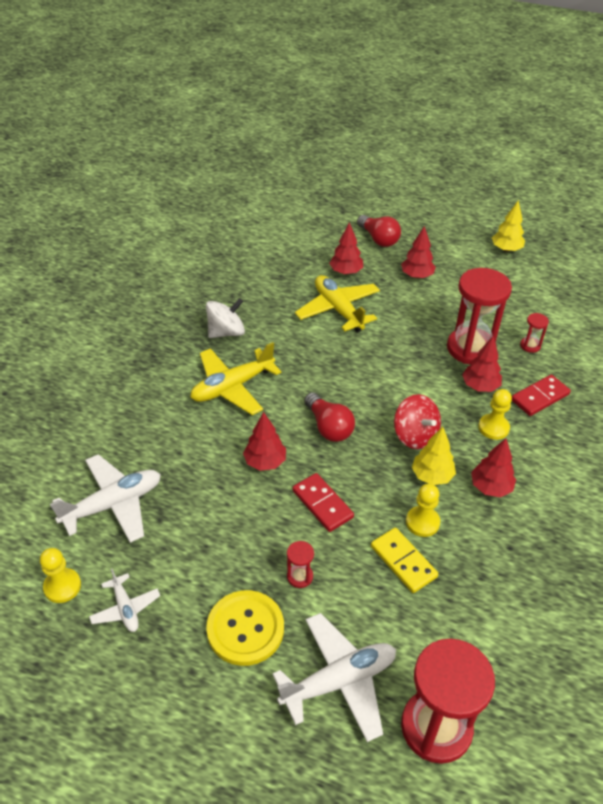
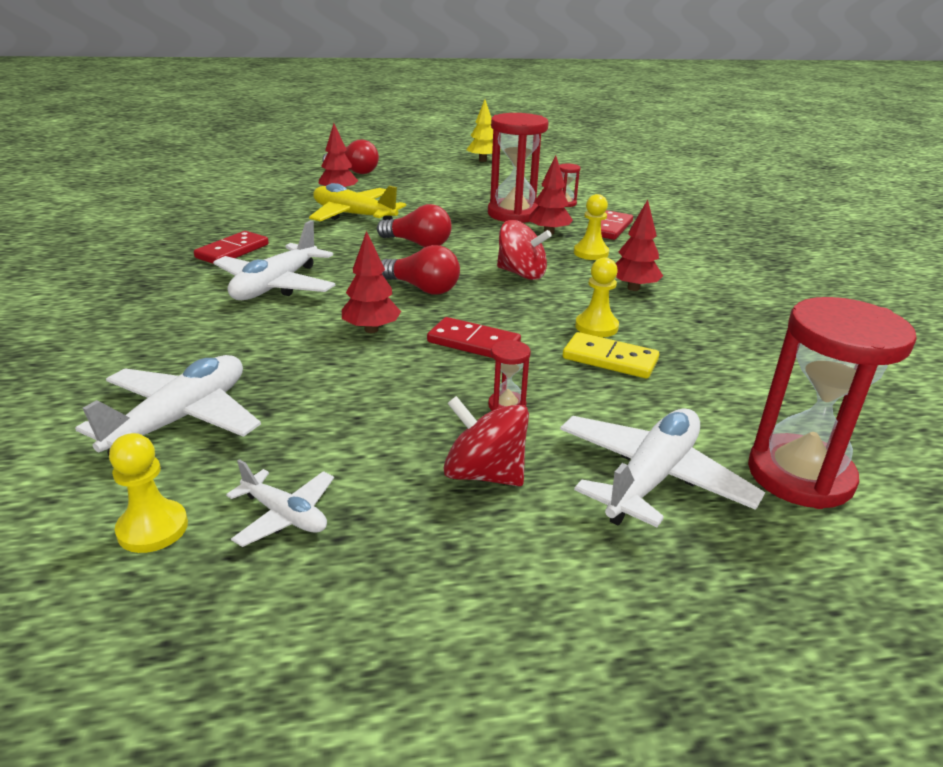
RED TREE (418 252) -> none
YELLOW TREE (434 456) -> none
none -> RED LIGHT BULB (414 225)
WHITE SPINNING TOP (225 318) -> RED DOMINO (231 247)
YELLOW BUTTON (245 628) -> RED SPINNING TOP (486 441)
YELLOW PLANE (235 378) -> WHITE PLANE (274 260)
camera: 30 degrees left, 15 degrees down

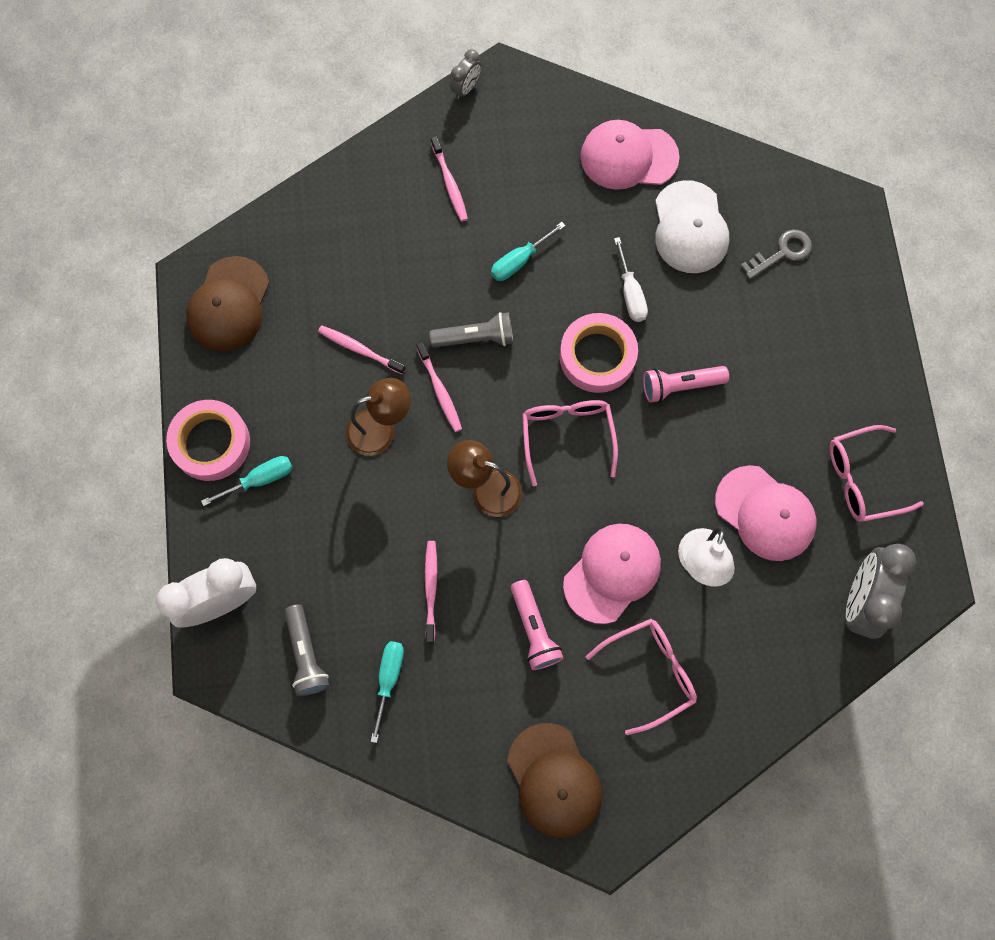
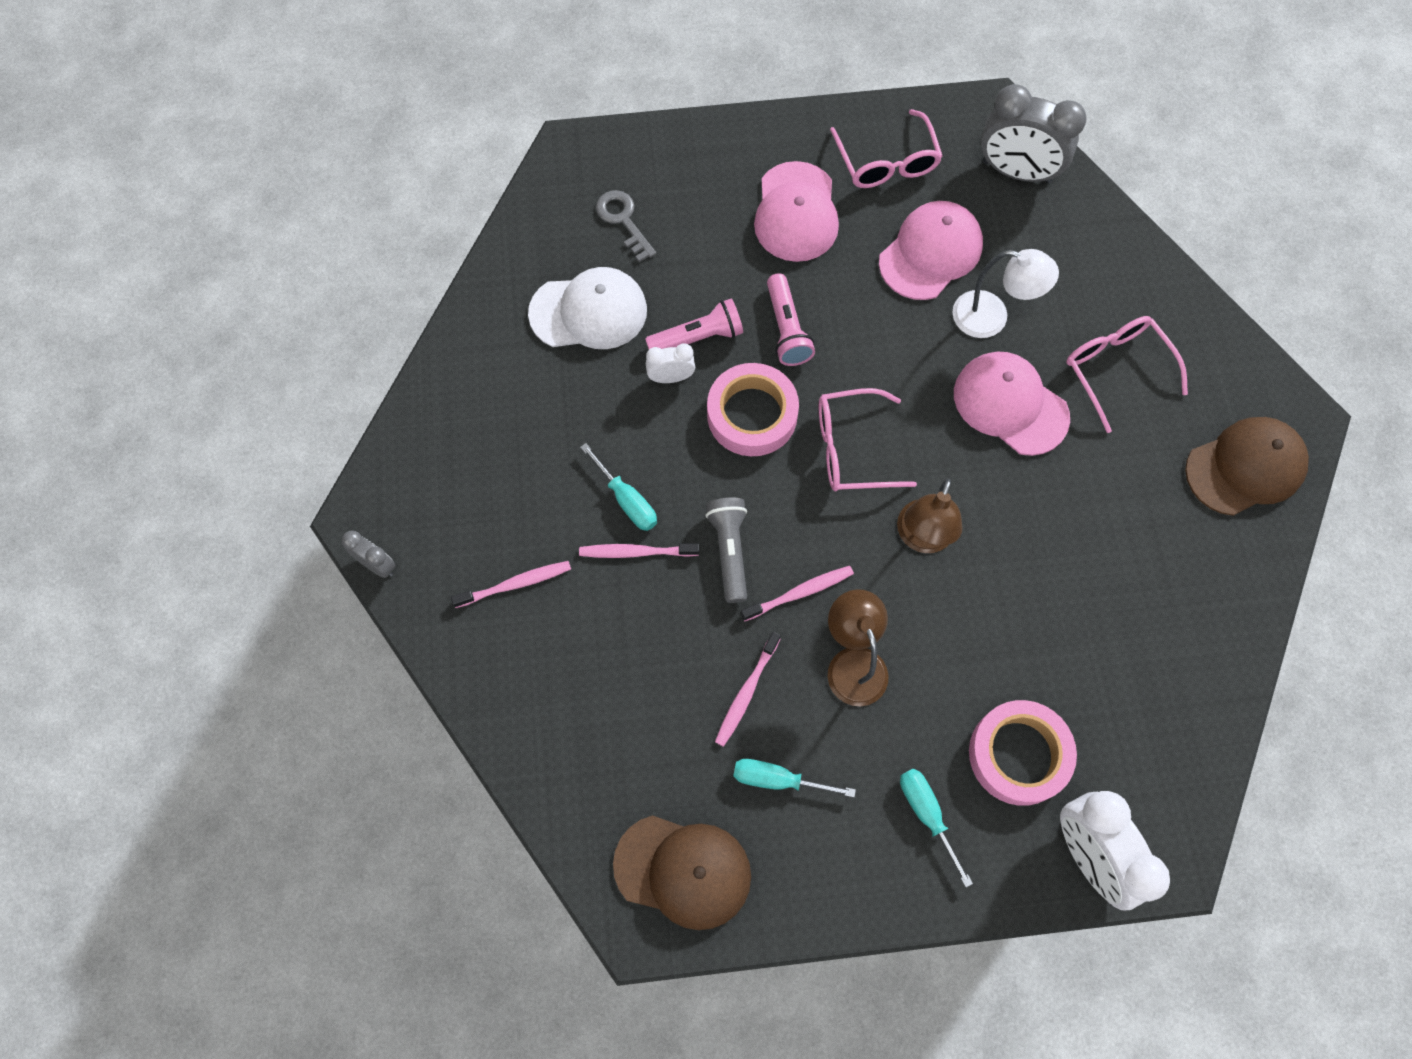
GREY FLASHLIGHT (307 650) -> none
PINK TAPE (208 440) -> PINK TAPE (1023 753), move
TURQUOISE SCREWDRIVER (387 692) -> TURQUOISE SCREWDRIVER (794 778), move
PINK TOOTHBRUSH (431 592) -> PINK TOOTHBRUSH (639 551), move
PINK FLASHLIGHT (537 625) -> PINK FLASHLIGHT (694 323), move
PINK CAP (630 155) -> PINK CAP (796 211), move
WHITE SCREWDRIVER (631 279) -> WHITE CLOCK (670 363)
camera: 90 degrees left, 5 degrees down

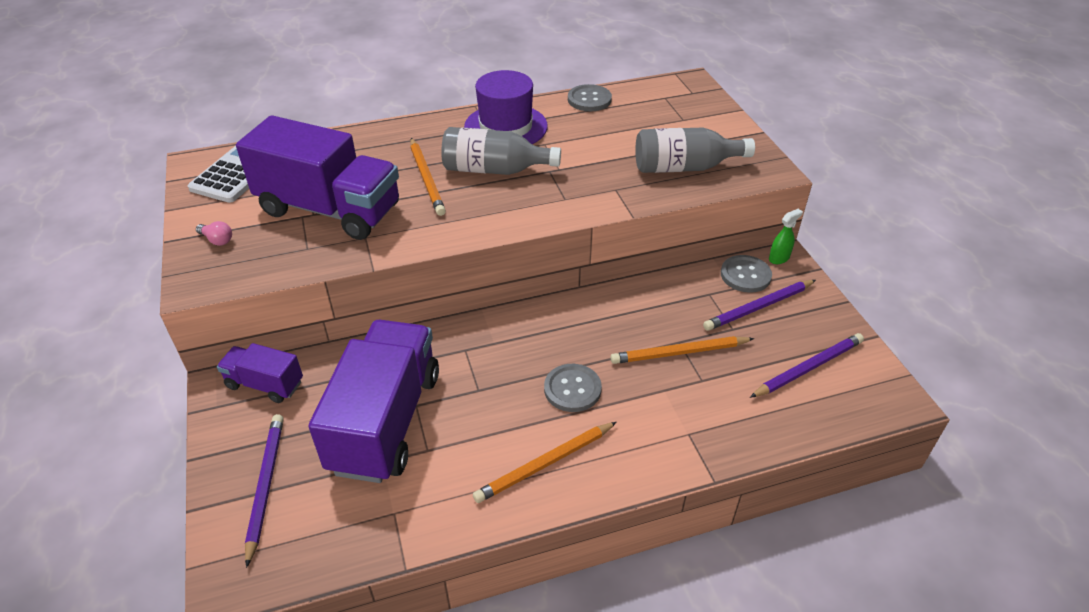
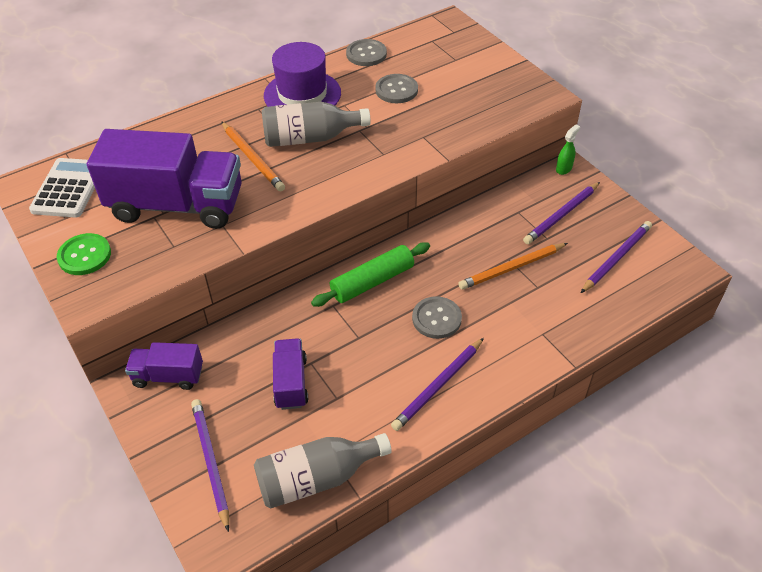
none -> GREEN ROLLING PIN (370 274)
GREY BOTTLE (695 150) -> GREY BOTTLE (323 470), move
GREY BUTTON (746 274) -> GREY BUTTON (396 88), move
PINK LIGHT BULB (214 233) -> GREEN BUTTON (84 254)
ORANGE PENCIL (545 462) -> PURPLE PENCIL (437 384)
PURPLE TRUCK (373 401) -> PURPLE TRUCK (290 374), x0.50
camera: 15 degrees left, 5 degrees up

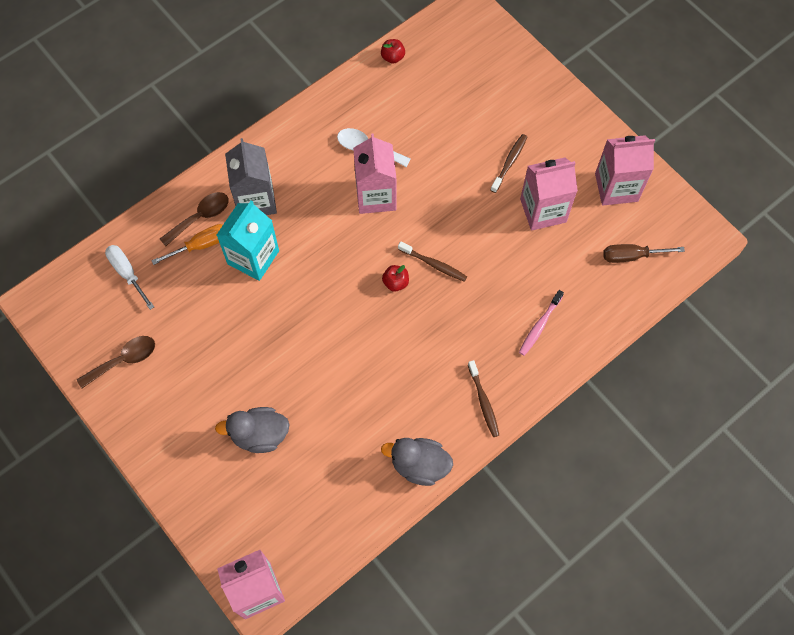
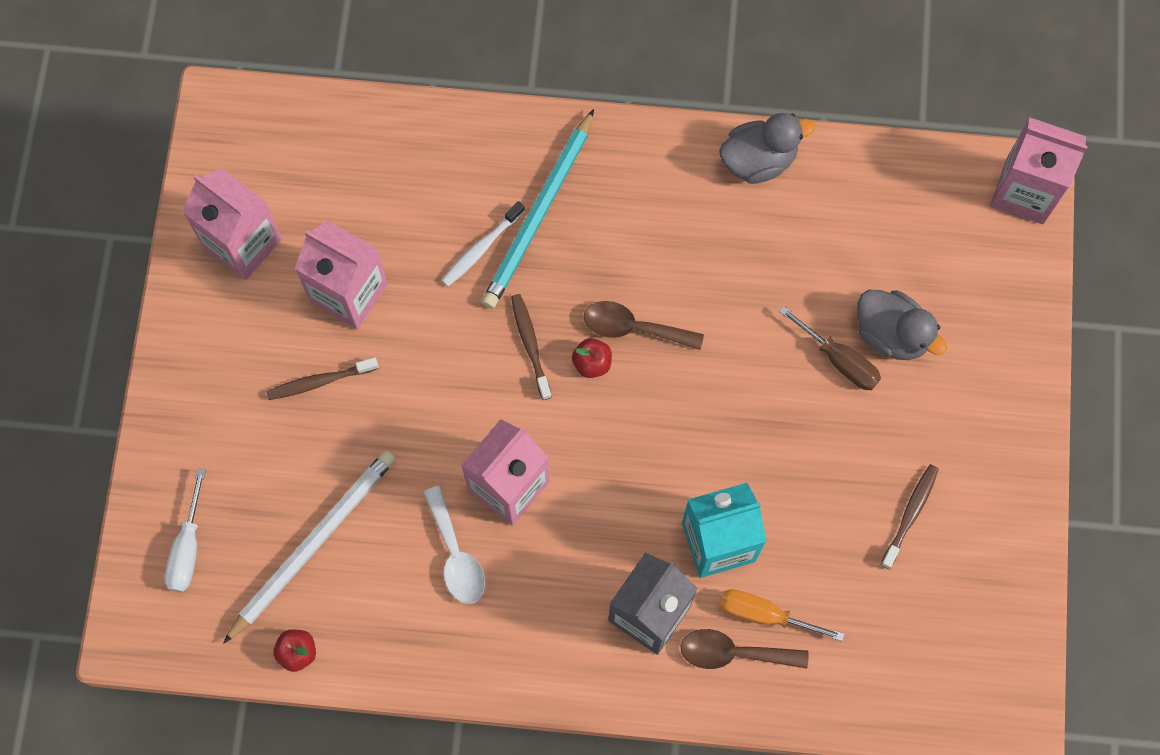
PINK TOOTHBRUSH (541 323) -> none
none -> WHITE PENCIL (309 547)
none -> WHITE TOOTHBRUSH (483 243)
none -> TURQUOISE PENCIL (538 209)
BROWN SPOON (116 362) -> BROWN SPOON (644 325), move
WHITE SCREWDRIVER (129 277) -> WHITE SCREWDRIVER (185 530), move
BROWN TOOTHBRUSH (483 398) -> BROWN TOOTHBRUSH (910 516), move
BROWN SCREWDRIVER (644 253) -> BROWN SCREWDRIVER (830 348), move
GREY DUCK (417 462) -> GREY DUCK (767 148), 75 degrees counterclockwise
camera: 135 degrees left, 5 degrees up

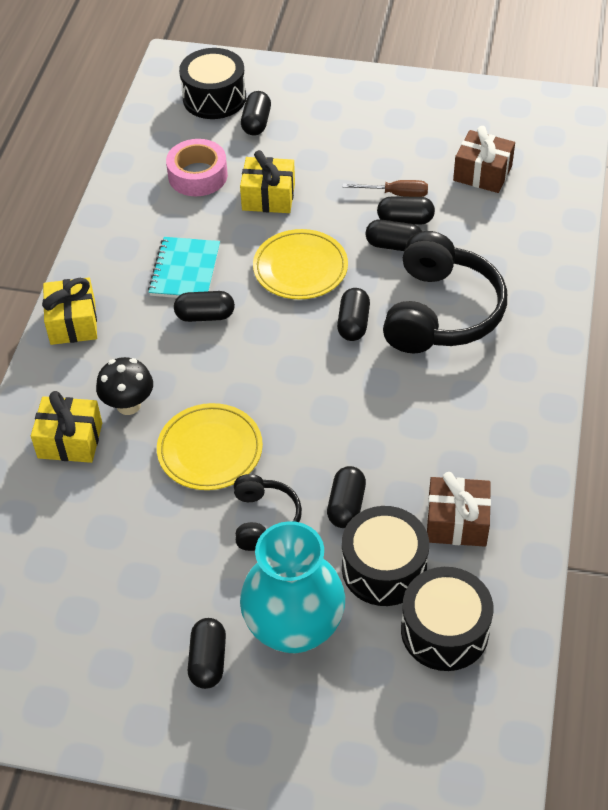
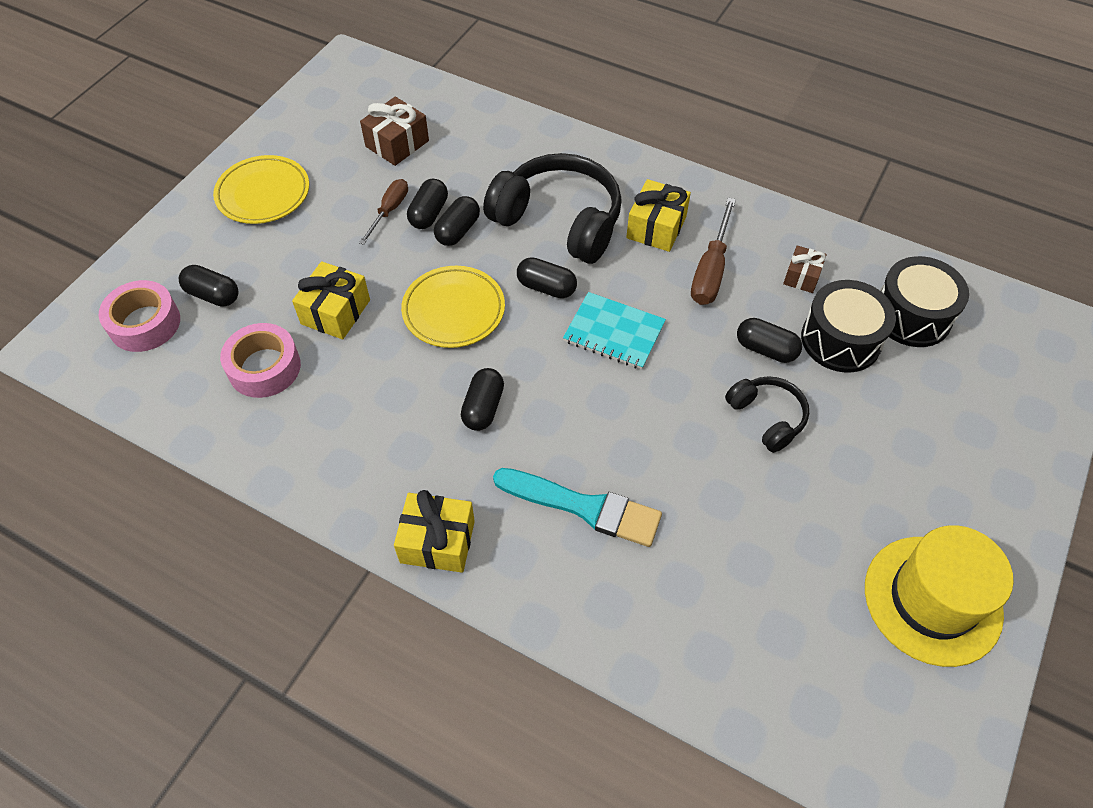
BLACK CAPSULE (207 653) -> none
TURQUOISE VASE (292 587) -> none
none -> BROWN SCREWDRIVER (713 251)
none -> YELLOW HAT (939 596)
YELLOW GIFT (66 427) -> YELLOW GIFT (658 215), move
TURQUOISE NOTEBOOK (184 267) -> TURQUOISE NOTEBOOK (614 330), move
YELLOW PLATE (210 446) -> YELLOW PLATE (261 189), move
BLACK MUSHROOM (124 386) -> TURQUOISE BRUSH (577 507)
BLACK DRUM (212 83) -> PINK TAPE (139 316)
BLACK HEADPHONES (268 512) -> BLACK HEADPHONES (767 414), 45 degrees clockwise
BROWN GIFT (459 509) -> BROWN GIFT (805 269), x0.64
camera: 75 degrees left, 5 degrees up

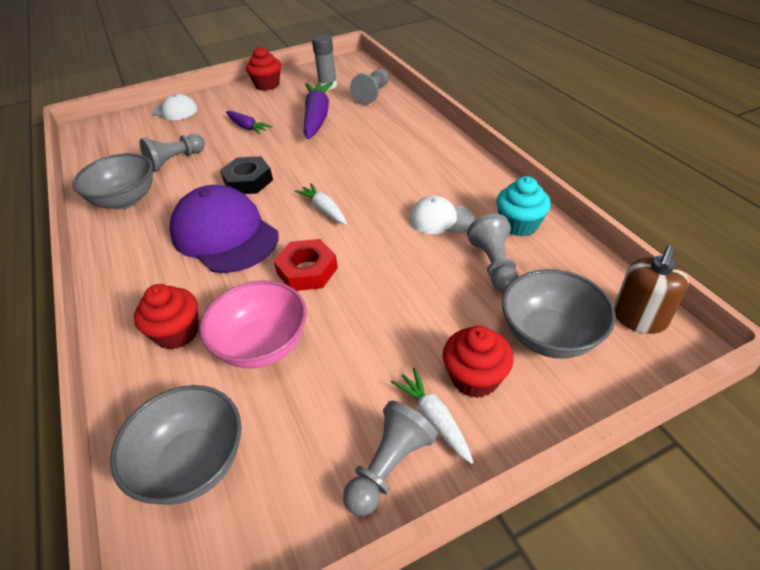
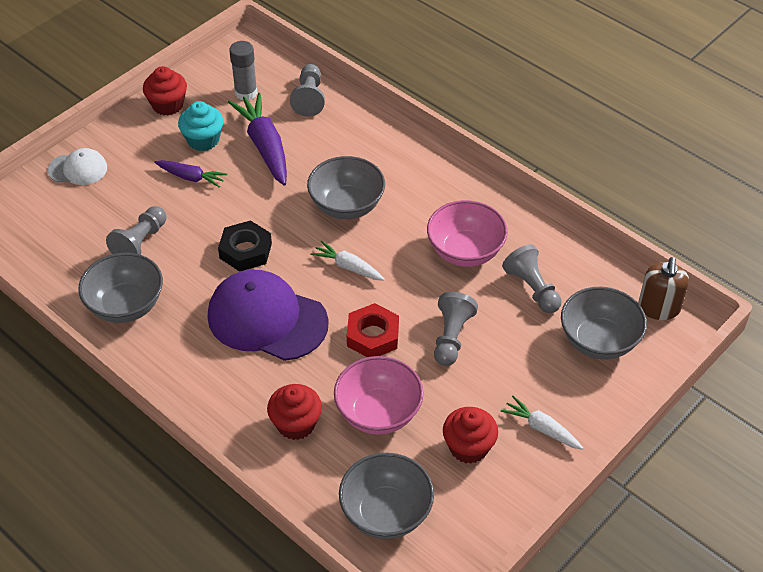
none -> GREY BOWL (346 187)
GREY PAWN (390 458) -> GREY PAWN (456 329), move
RED CUPCAKE (478 362) -> RED CUPCAKE (470 435), move
TURQUOISE CUPCAKE (523 206) -> TURQUOISE CUPCAKE (201 126), move
WHITE CAP (442 215) -> PINK BOWL (467 233)
camera: 25 degrees left, 5 degrees up

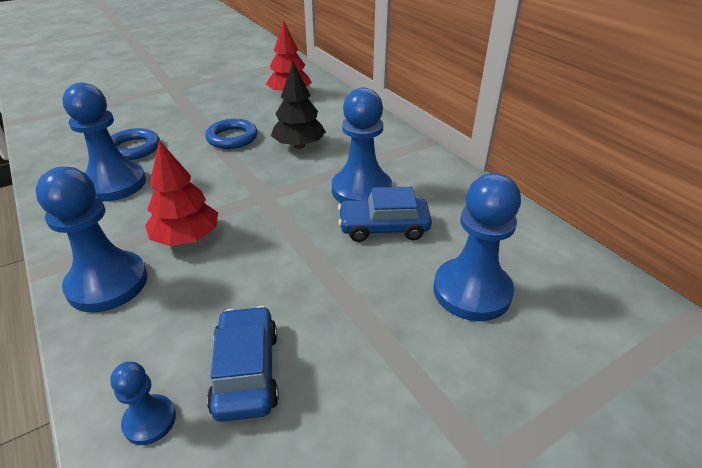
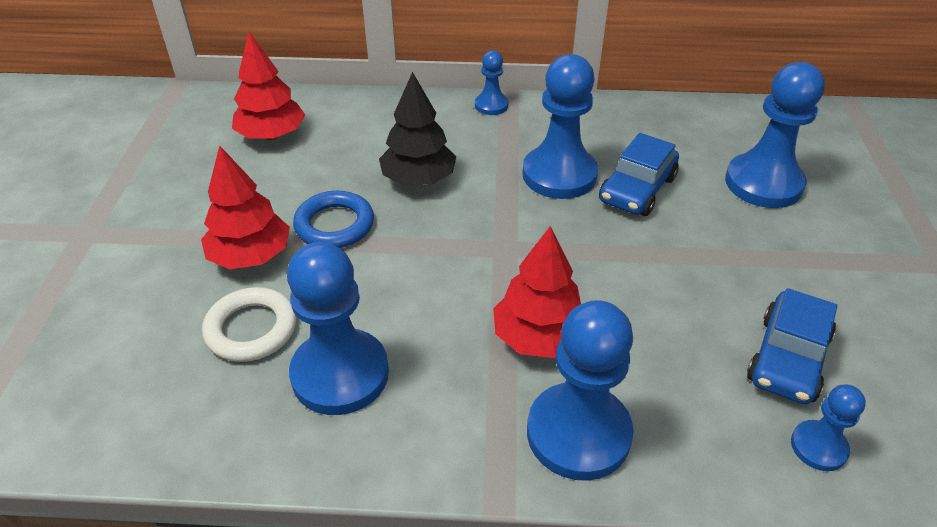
none -> RED TREE (245 207)
none -> BLUE PAWN (491 82)
BLUE RING (135 144) -> WHITE RING (249 324)
BLUE CAR (243 364) -> BLUE CAR (792 346), 90 degrees counterclockwise
camera: 55 degrees left, 5 degrees up

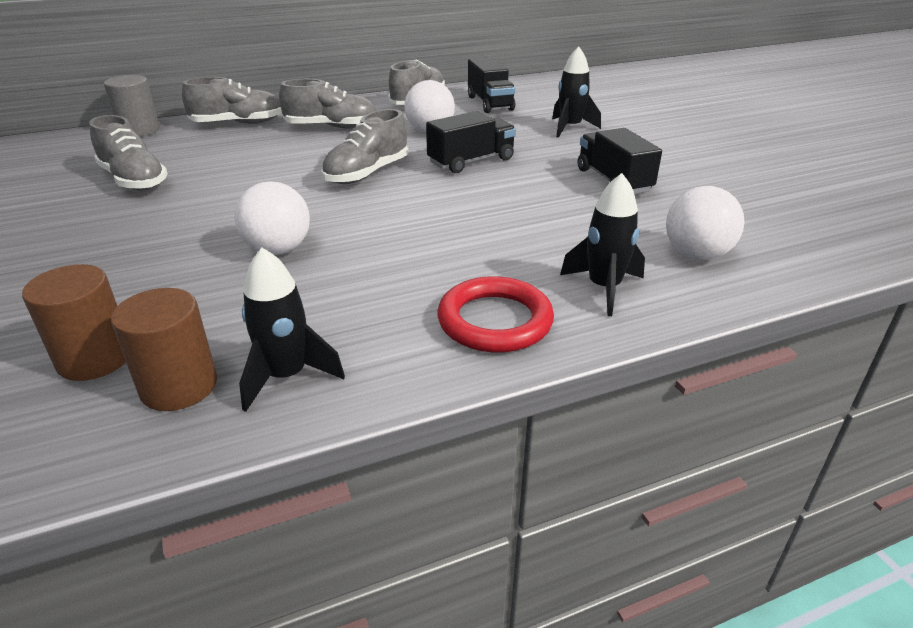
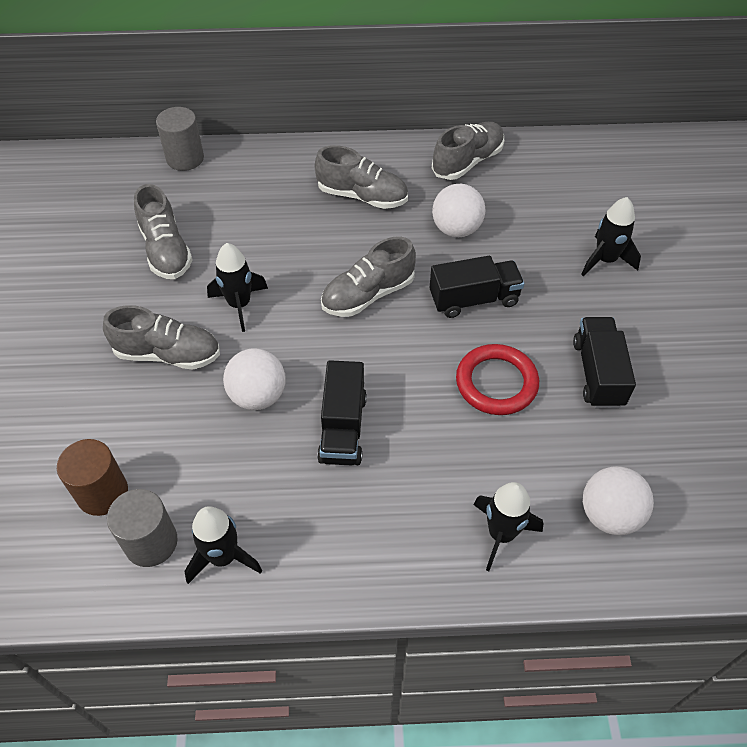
none -> BLACK ROCKET (237 287)
GREY SHOE (232 100) -> GREY SHOE (161 337), move
RED RING (495 314) -> RED RING (497 379), move
BLACK TRUCK (491 85) -> BLACK TRUCK (342 412), move
BROWN CYLINDER (164 349) -> GREY CYLINDER (142 528)
camera: 20 degrees right, 20 degrees up

